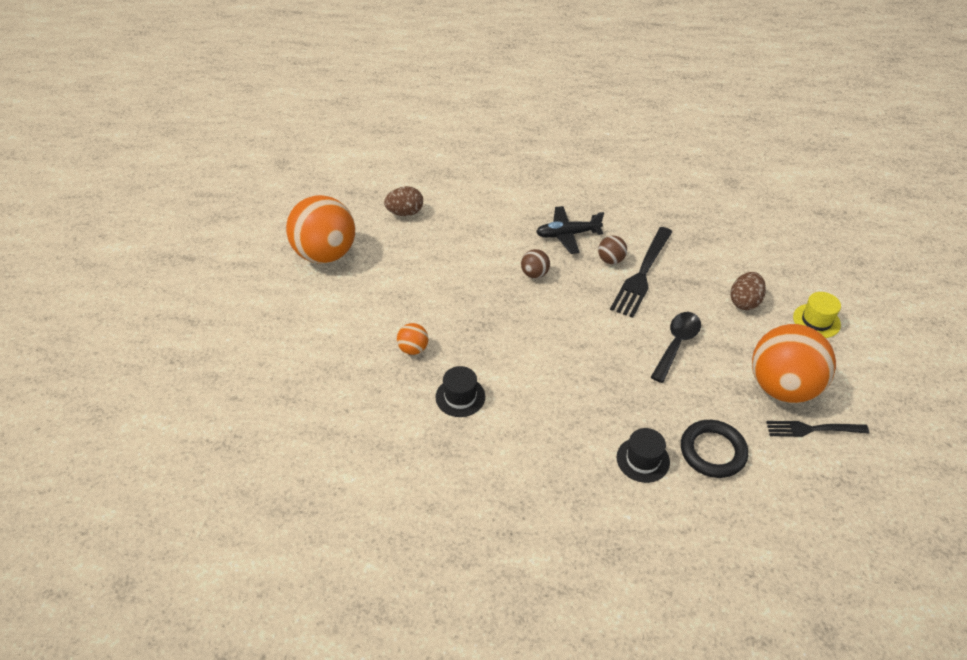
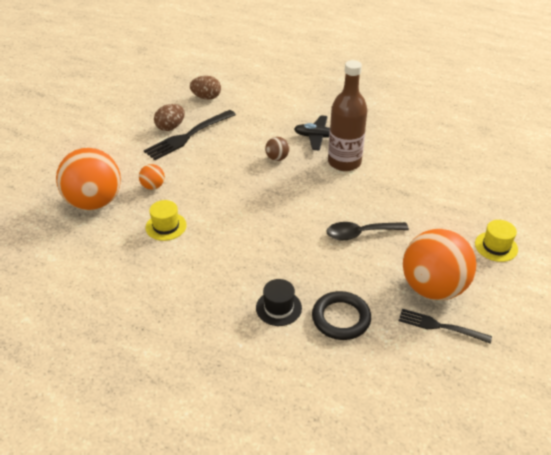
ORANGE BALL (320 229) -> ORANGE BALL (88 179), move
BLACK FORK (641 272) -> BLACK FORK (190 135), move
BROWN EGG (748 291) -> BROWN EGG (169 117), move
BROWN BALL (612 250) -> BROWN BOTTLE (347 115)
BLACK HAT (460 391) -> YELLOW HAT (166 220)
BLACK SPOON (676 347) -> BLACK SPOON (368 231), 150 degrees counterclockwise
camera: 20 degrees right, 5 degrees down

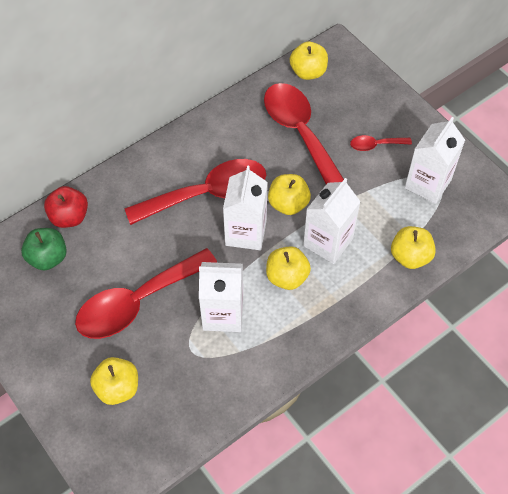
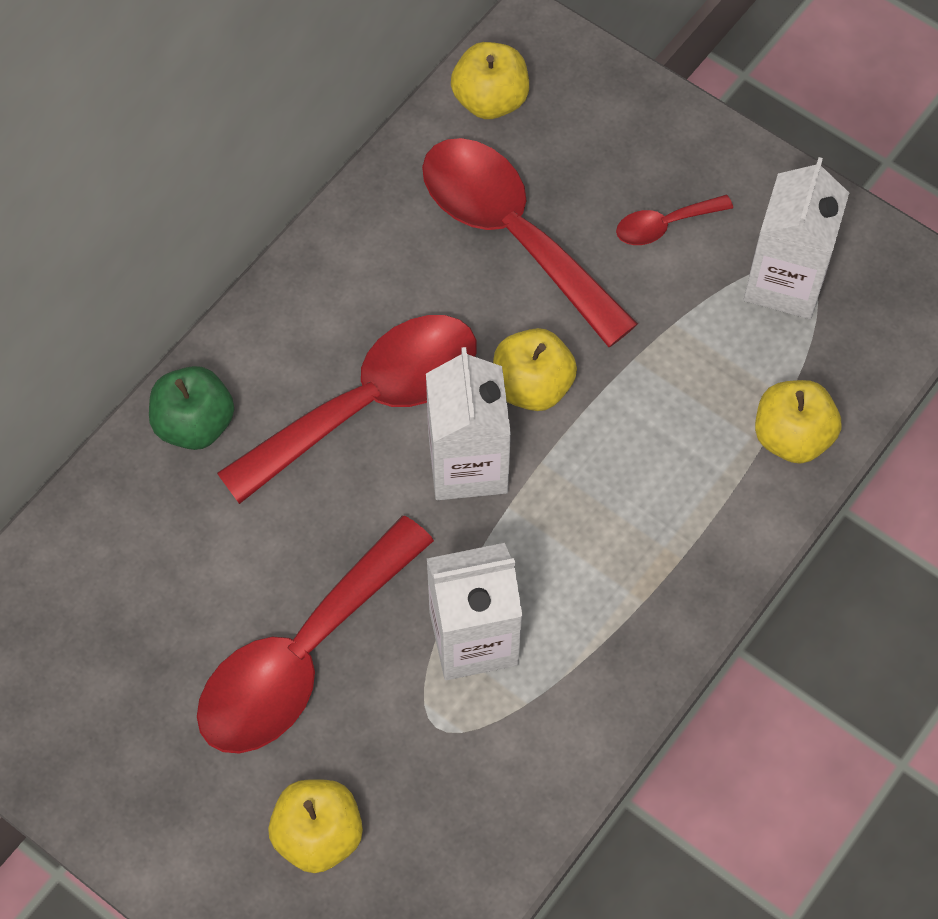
RED APPLE (66 207) -> none
YELLOW APPLE (288 268) -> none
WHITE CARTON (332 221) -> none
GREEN APPLE (44 249) -> GREEN APPLE (191 408), move
camera: 15 degrees left, 5 degrees up

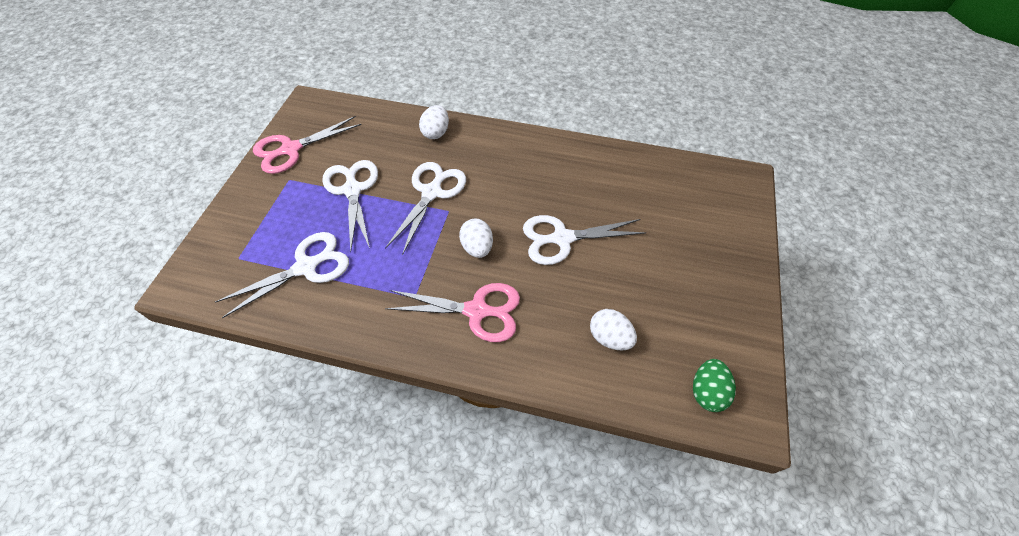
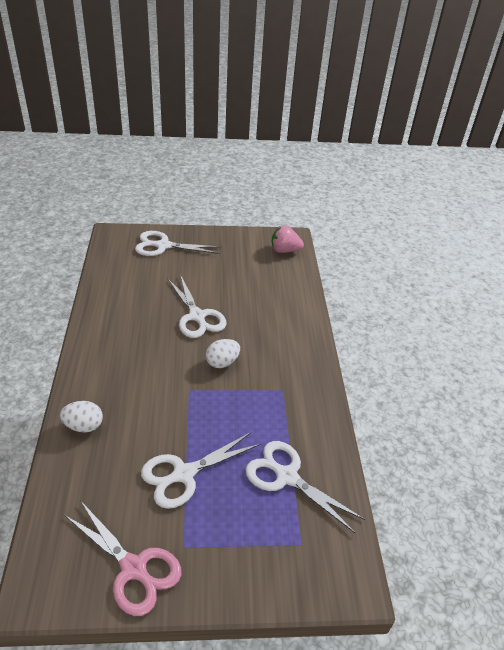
PINK SCISSORS (452 312) -> none
WHITE EGG (613 330) -> none
WHITE SCISSORS (425 208) -> WHITE SCISSORS (178 243), move
GREEN EGG (714 385) -> PINK STRAWBERRY (288 239)
camera: 110 degrees left, 15 degrees down

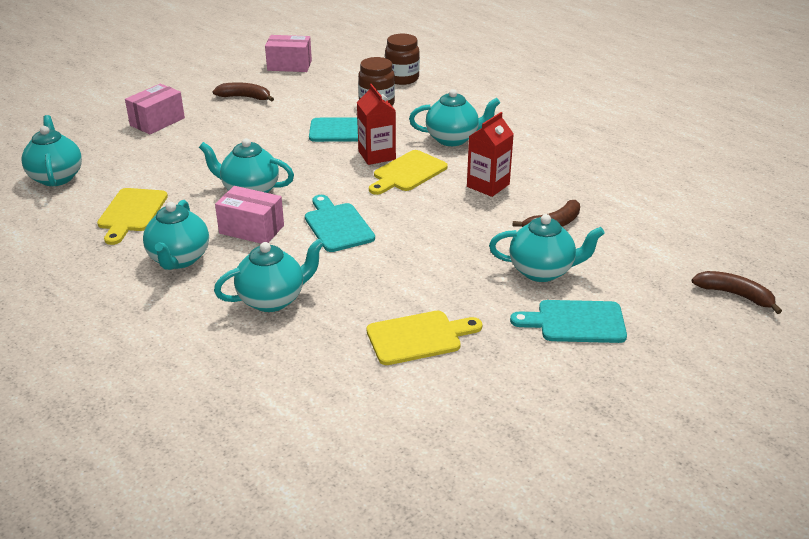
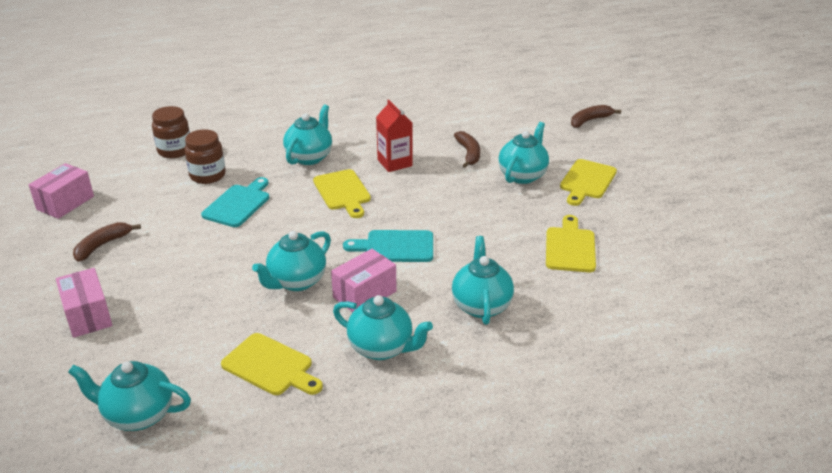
RED CARTON (376 124) -> none
TURQUOISE CUTTING BOARD (568 321) -> YELLOW CUTTING BOARD (588 182)
camera: 65 degrees left, 0 degrees up

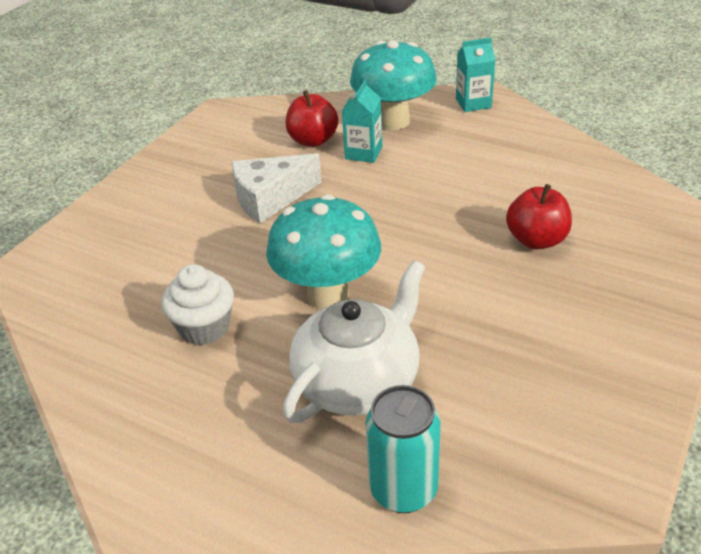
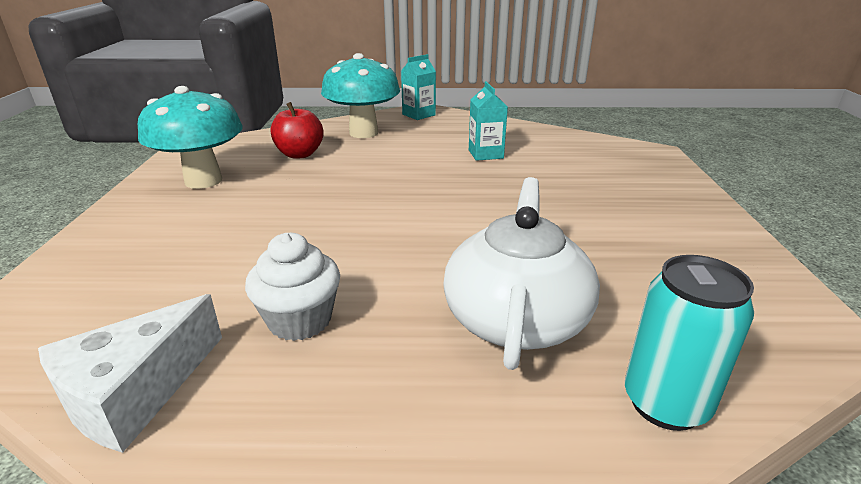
RED APPLE (539 217) -> none
WHITE CHEESE (276 188) -> WHITE CHEESE (130 373), move
TURQUOISE MUSHROOM (323 251) -> TURQUOISE MUSHROOM (190 137), move
TURQUOISE CARTON (362 121) -> TURQUOISE CARTON (488 121), move
camera: 30 degrees left, 10 degrees down

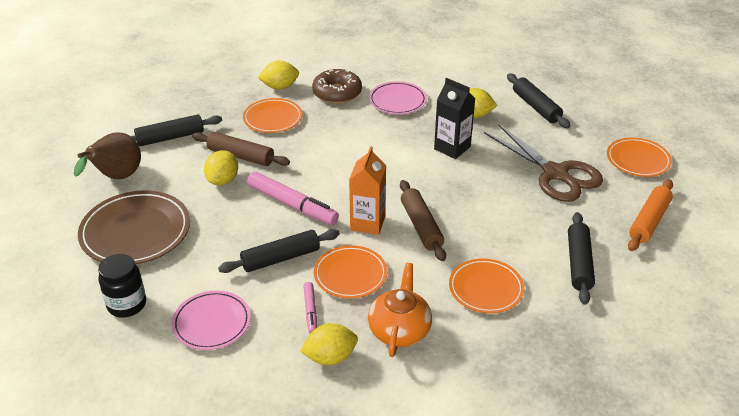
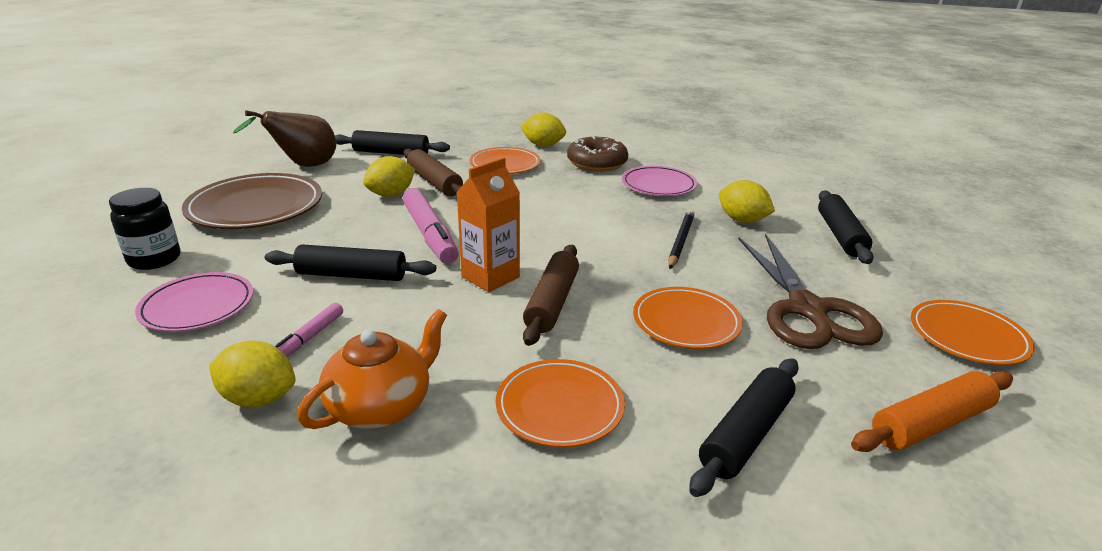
ORANGE PLATE (350 271) -> ORANGE PLATE (688 318), move
BLACK CARTON (455 118) -> BLACK PENCIL (681 239)
camera: 30 degrees right, 10 degrees down

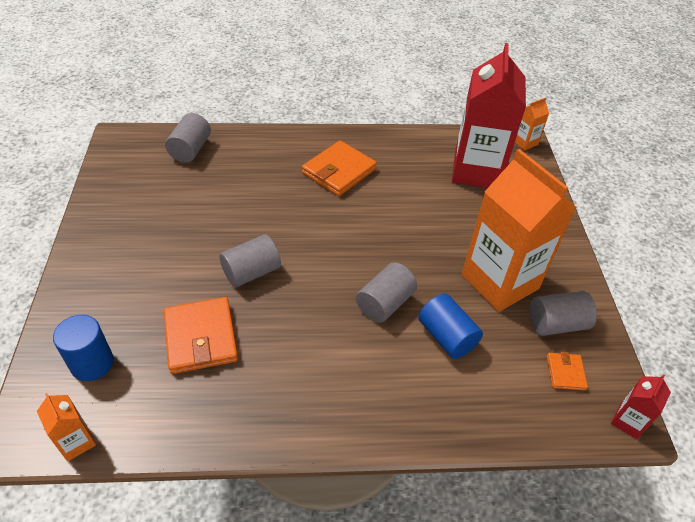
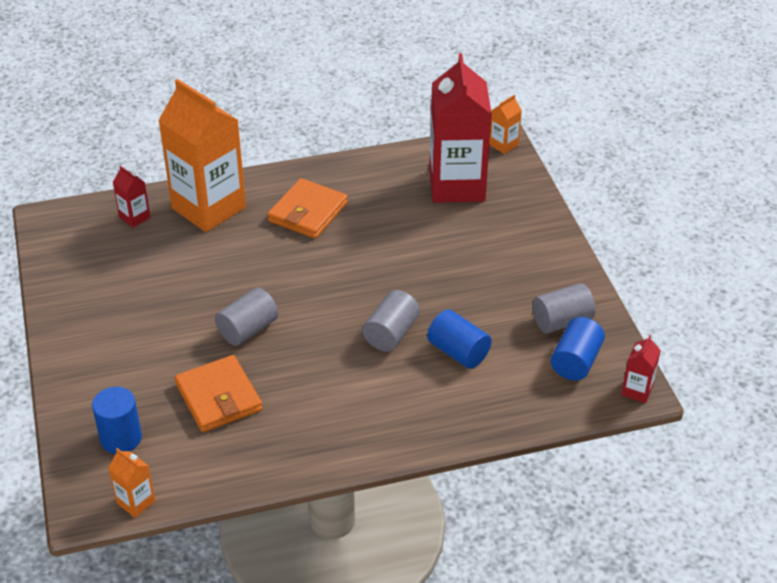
ORANGE CARTON (519 230) -> ORANGE CARTON (202 155), move
GREY CYLINDER (188 138) -> RED CARTON (132 197)
ORANGE WALLET (567 371) -> BLUE CYLINDER (578 349)
camera: 10 degrees left, 5 degrees down

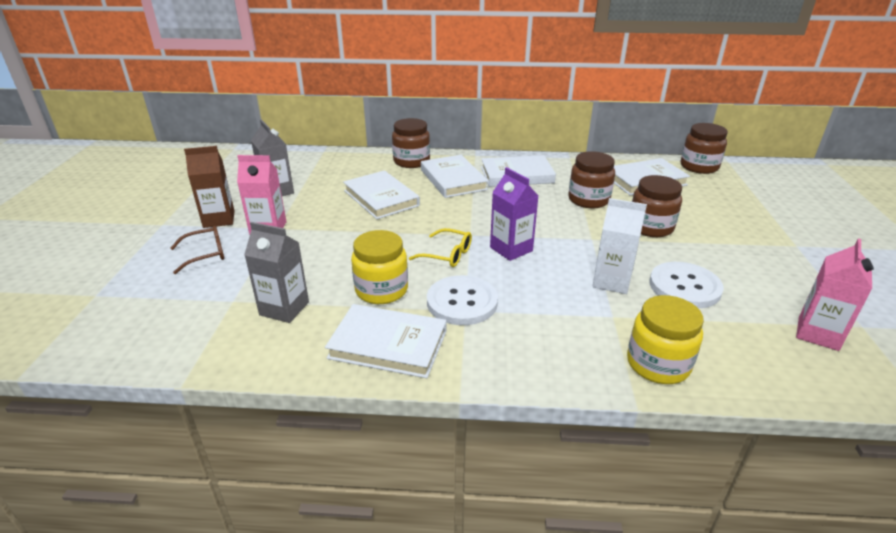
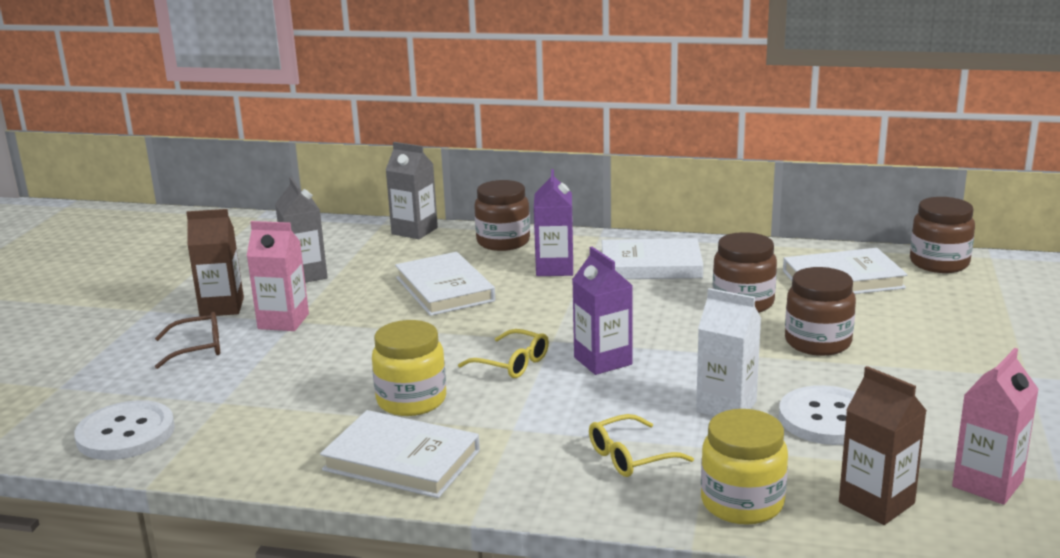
none -> YELLOW GLASSES (641 445)
none -> BROWN CARTON (883 445)
GREY CARTON (276 272) -> GREY CARTON (412 190), move
WHITE BUTTON (462 300) -> WHITE BUTTON (124 430), move
WHITE BOOK (454 176) -> PURPLE CARTON (553 222)
camera: 10 degrees right, 10 degrees down

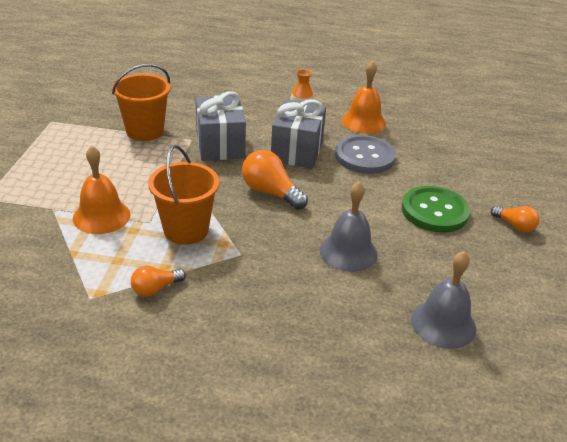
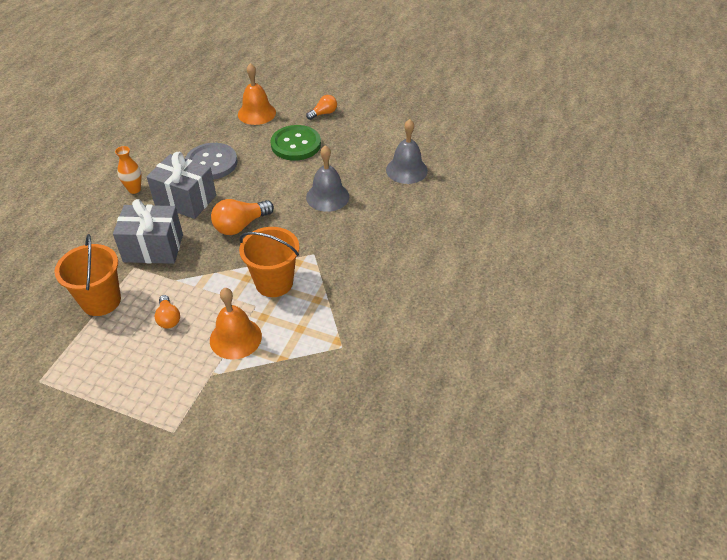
ORANGE LIGHT BULB (158 281) -> ORANGE LIGHT BULB (167 312), move
ORANGE BELL (364 97) -> ORANGE BELL (257 94), move
camera: 75 degrees left, 10 degrees up

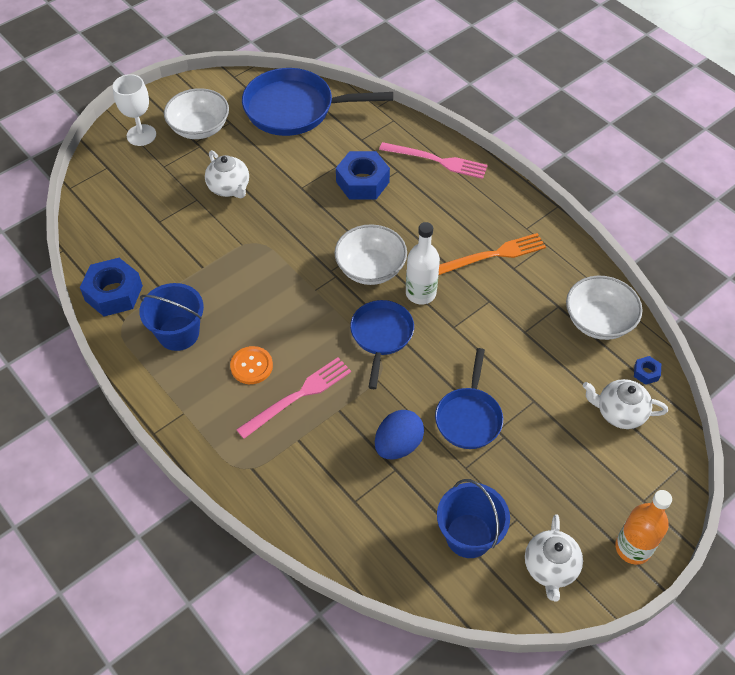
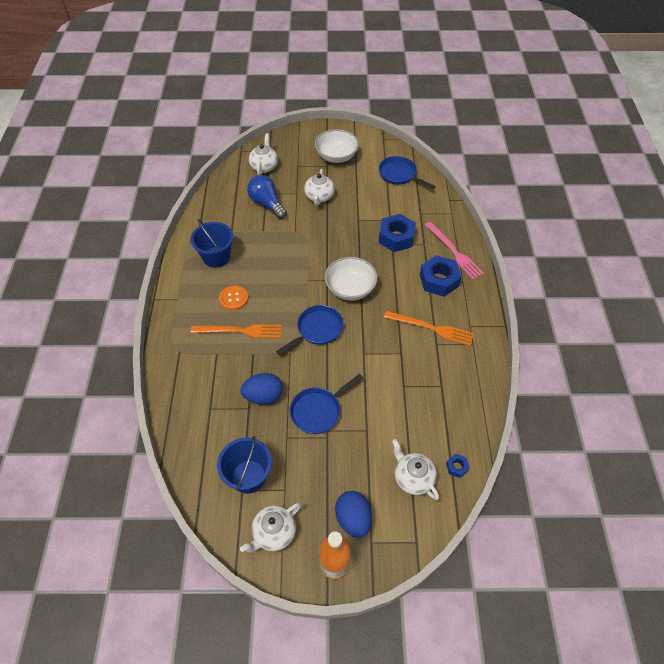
WHITE GOBLET (134 110) -> none
WHITE BOTTLE (423 263) -> none
WHITE BOWL (604 308) -> none
none -> BLUE LIGHT BULB (267 197)
none -> WHITE TEAPOT (263 154)
none -> BLUE EGG (353 514)
BLUE NUT (111 287) -> BLUE NUT (441 276), move
PINK FORK (293 398) -> ORANGE FORK (236 331)
BLUE PAN (317 102) -> BLUE PAN (407 172), x0.60
camera: 40 degrees right, 0 degrees up

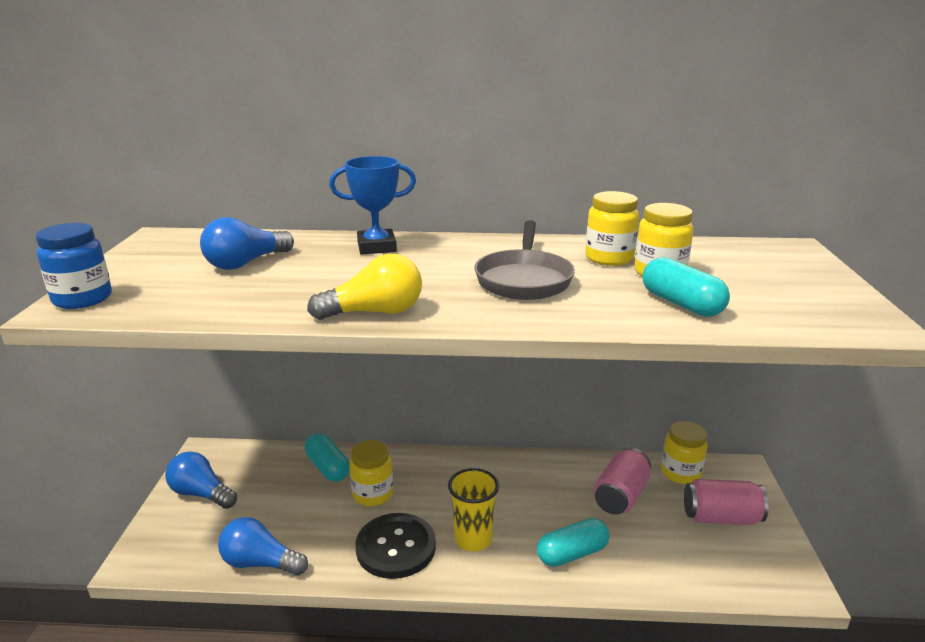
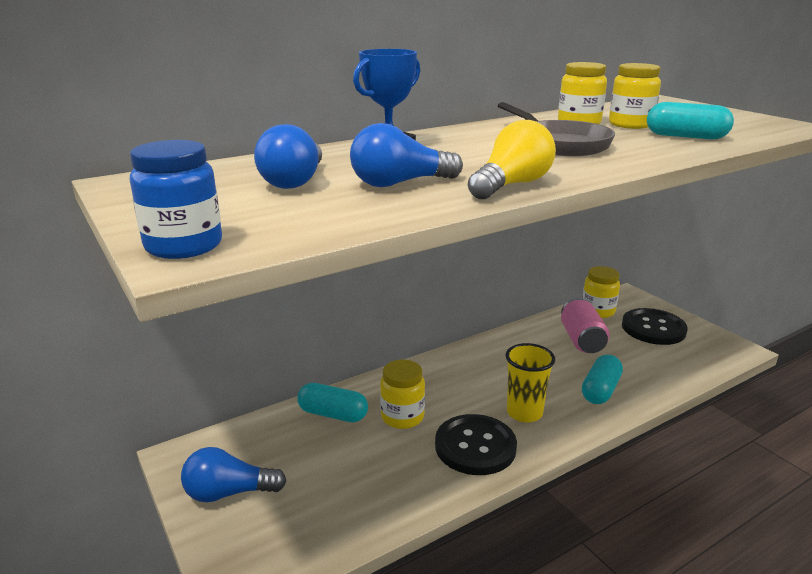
BLUE LIGHT BULB (263 546) -> BLUE LIGHT BULB (406 155), move
PINK CAN (726 502) -> BLACK BUTTON (655 326)
camera: 35 degrees left, 0 degrees up

